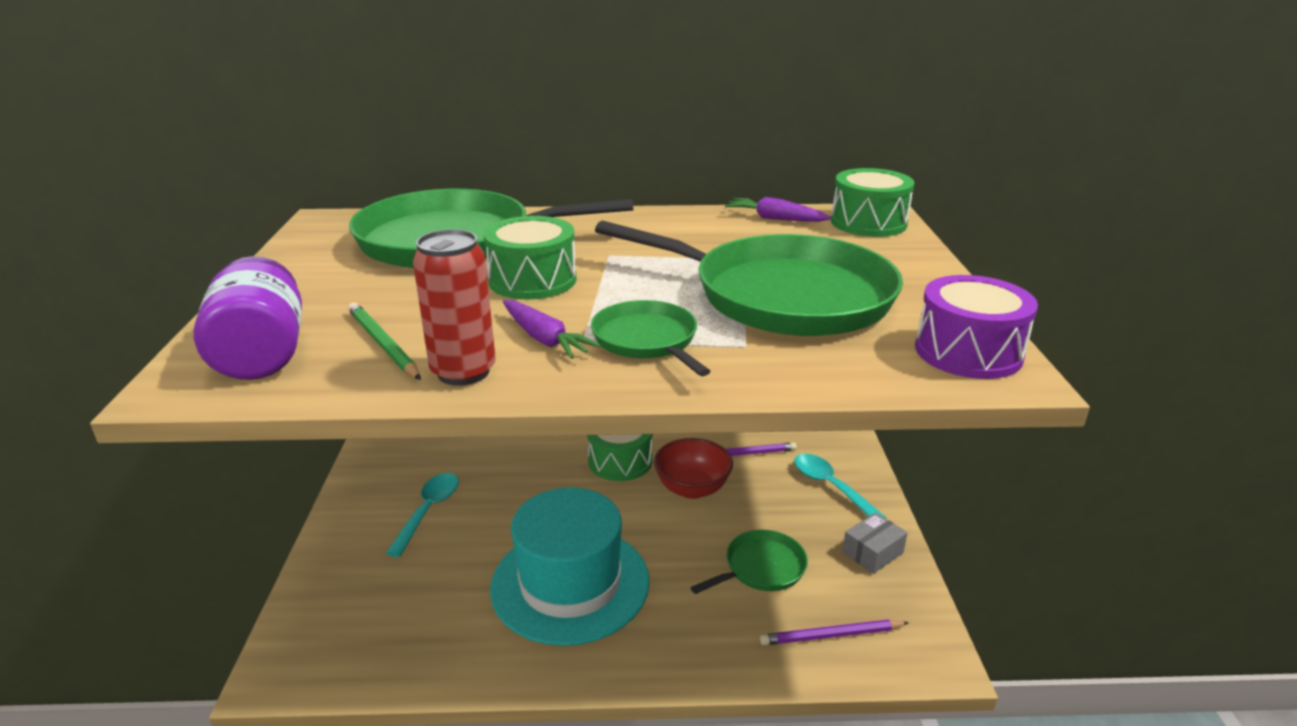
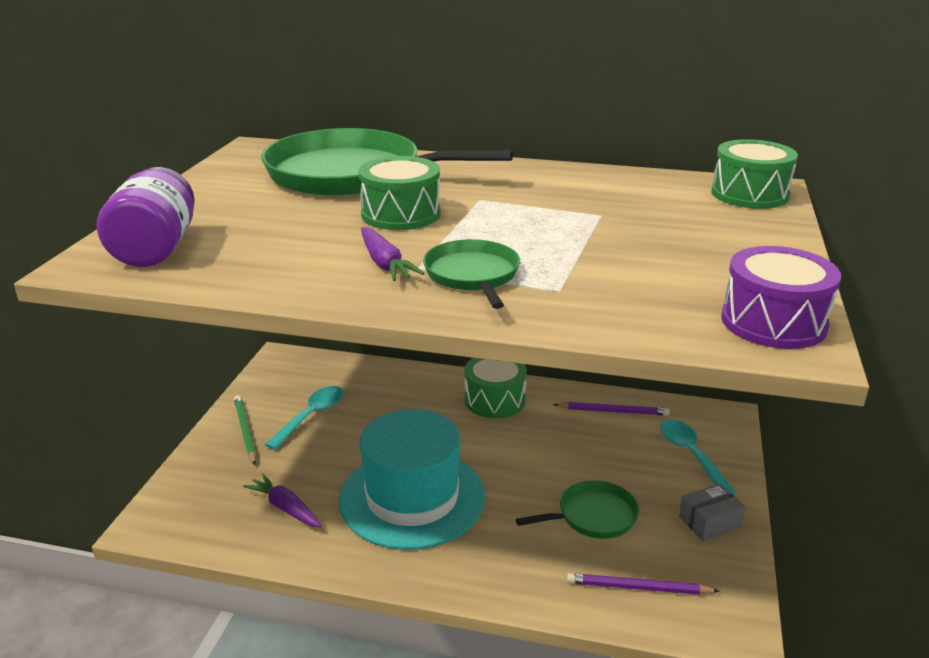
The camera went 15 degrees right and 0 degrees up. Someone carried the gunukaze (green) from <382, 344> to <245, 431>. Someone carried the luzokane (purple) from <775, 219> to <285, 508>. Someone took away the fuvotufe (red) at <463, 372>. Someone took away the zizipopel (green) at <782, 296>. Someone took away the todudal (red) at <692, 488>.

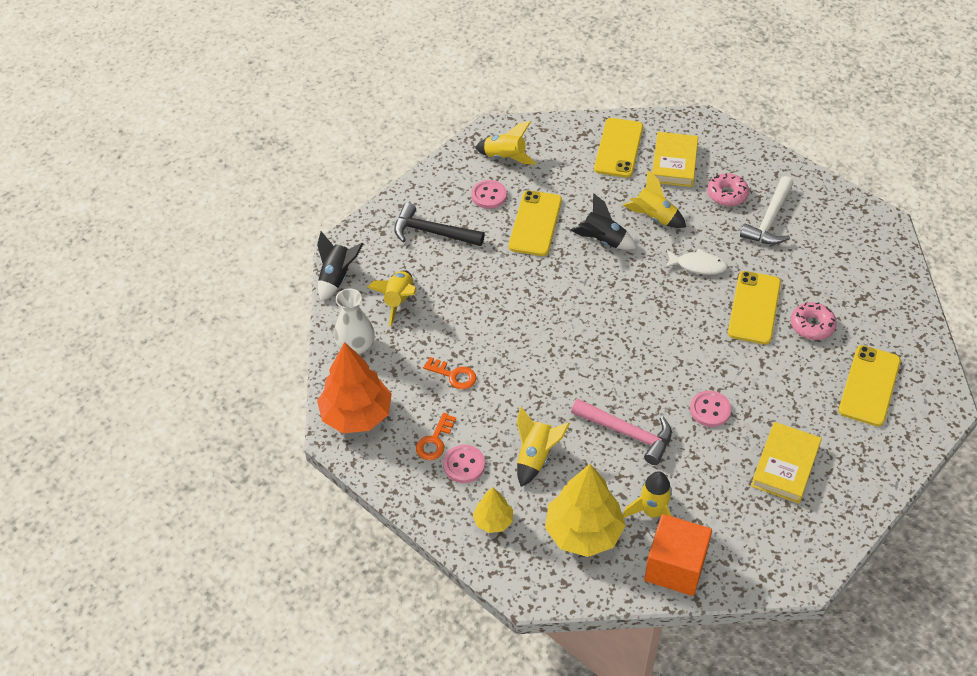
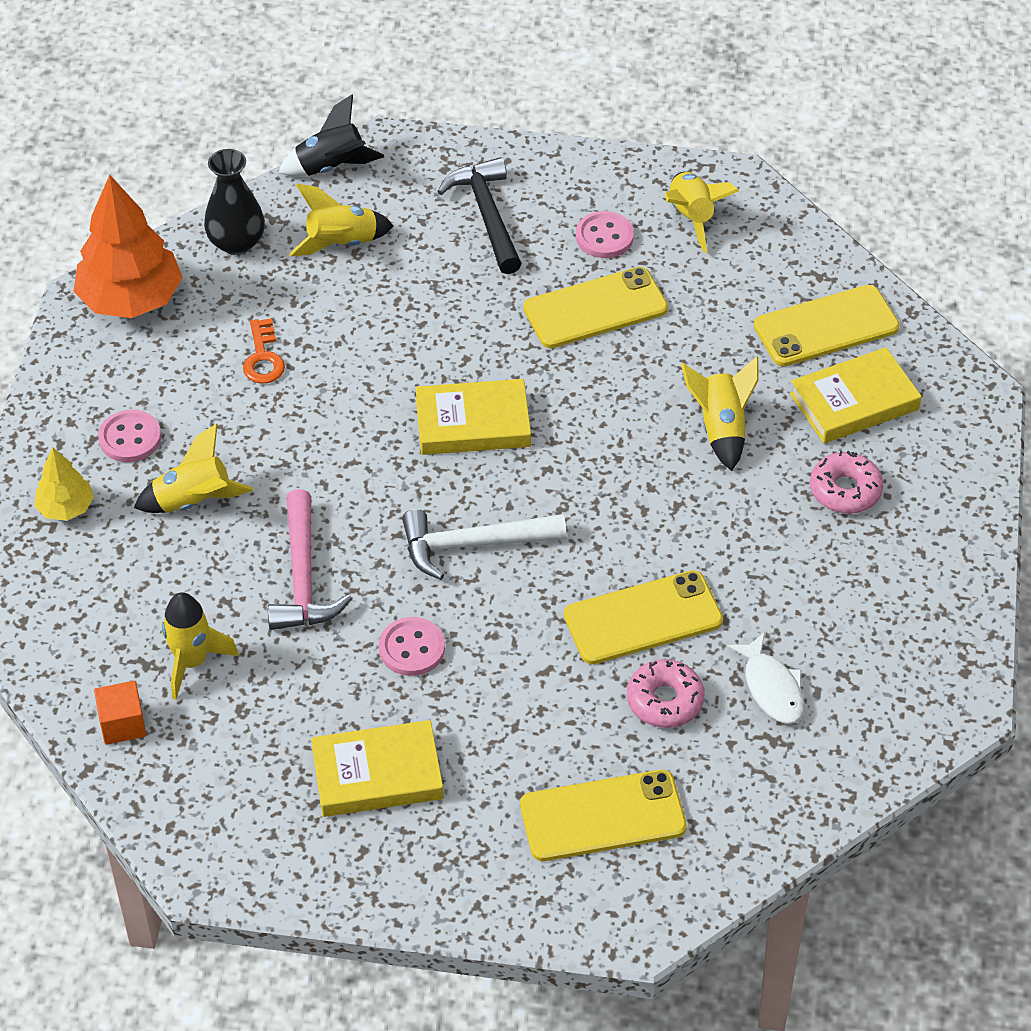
The camera went 55 degrees right and 0 degrees up. Someone scaled the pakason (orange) at <675, 567> by 0.54. Someone repainted the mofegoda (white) at <356, 346>, which became the mofegoda (black) at <236, 242>. Someone carried the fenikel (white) from <770, 220> to <473, 545>. Someone put down the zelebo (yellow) at <473, 423>. Someone carried the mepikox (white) from <698, 265> to <771, 688>. Someone took away the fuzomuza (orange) at <435, 441>. Someone took away the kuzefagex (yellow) at <583, 532>. Someone took away the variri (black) at <603, 241>.

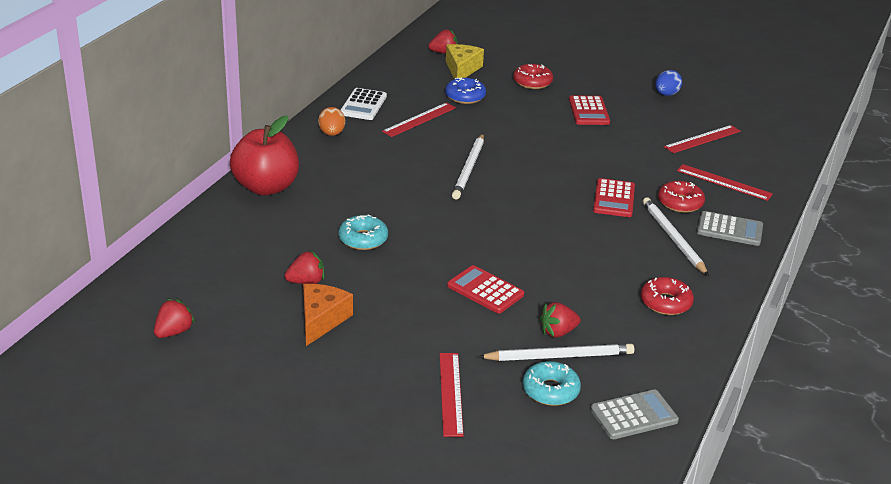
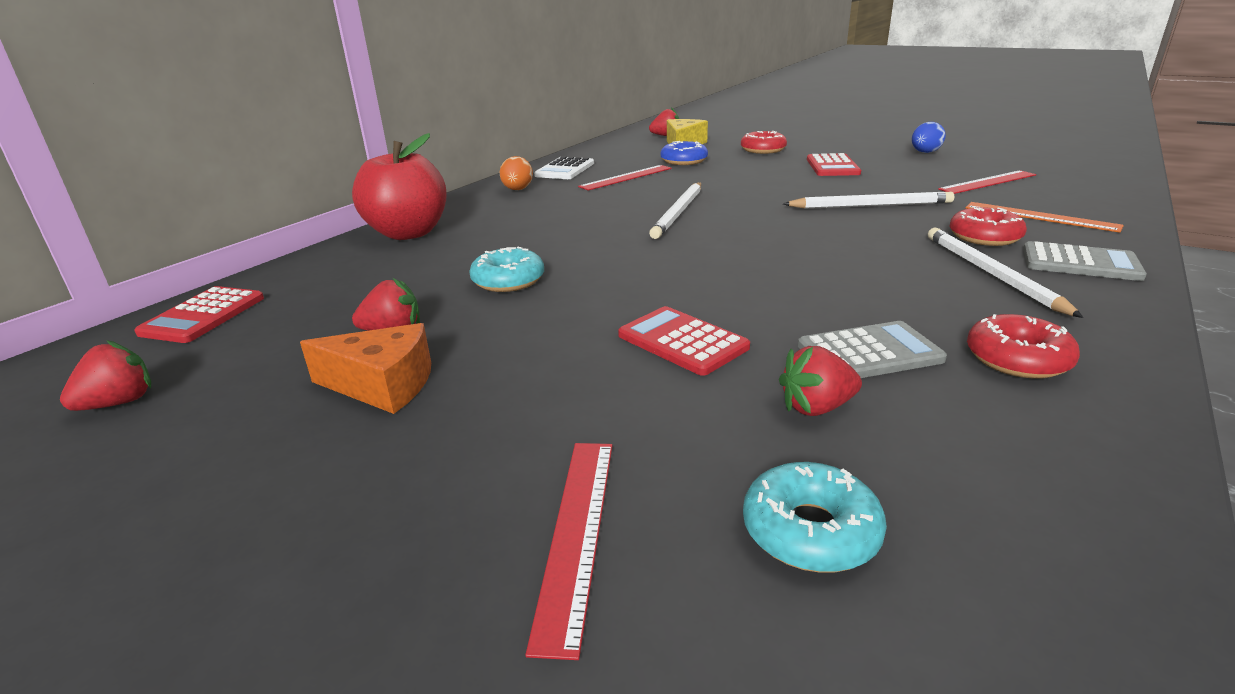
The camera went 10 degrees right and 5 degrees down. Someone carried the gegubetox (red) from <614, 199> to <203, 315>. Someone rotated the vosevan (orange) at <321, 320> by 75 degrees clockwise. Someone carried the gunukaze (white) from <559, 356> to <870, 205>. Someone carried the gegubetox (grey) from <634, 415> to <869, 353>. Someone repainted the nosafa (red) at <724, 182>, which became the nosafa (orange) at <1040, 217>.

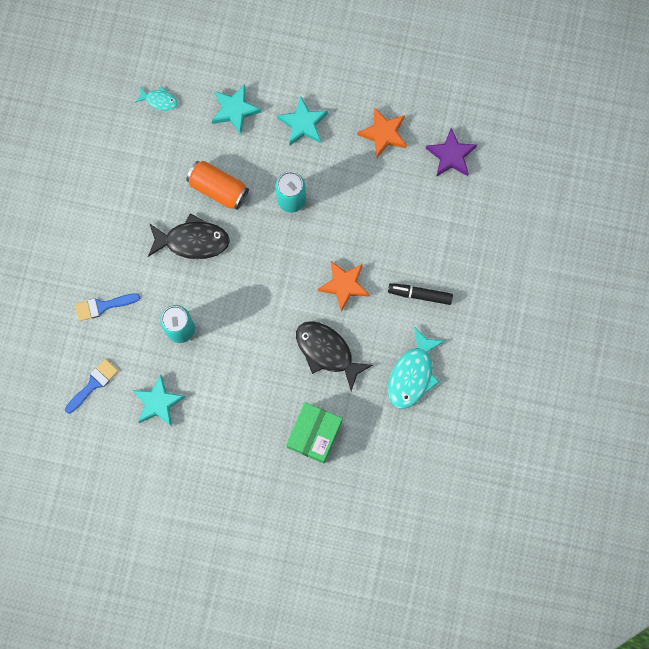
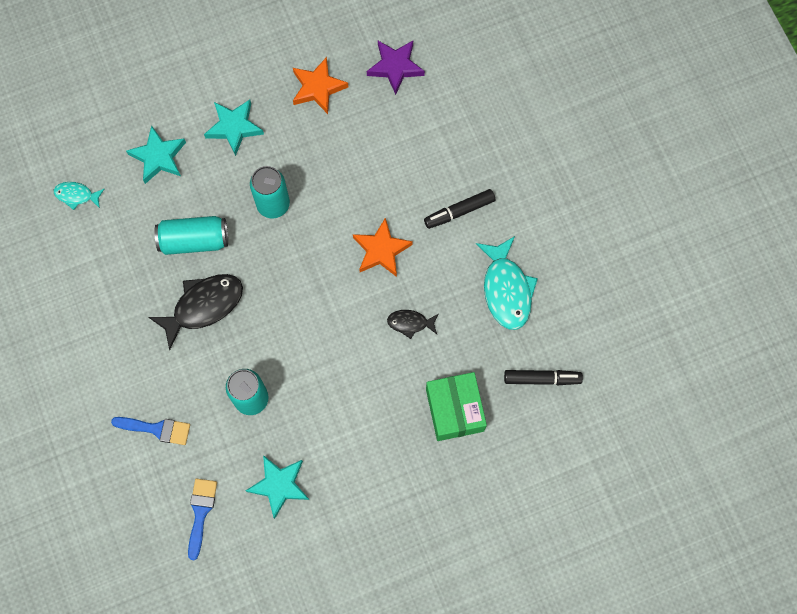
The camera went 35 degrees left and 5 degrees down. Someone rotated the mepikox (turquoise) at <159, 100> by 150 degrees counterclockwise. Someone rotated the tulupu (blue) at <102, 306> by 120 degrees counterclockwise. Someone repainted the fuvotufe (orange) at <218, 189>, which became the fuvotufe (turquoise) at <194, 240>. Someone scaled the mepikox (black) at <327, 351> by 0.53. Someone put down the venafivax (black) at <542, 379>.

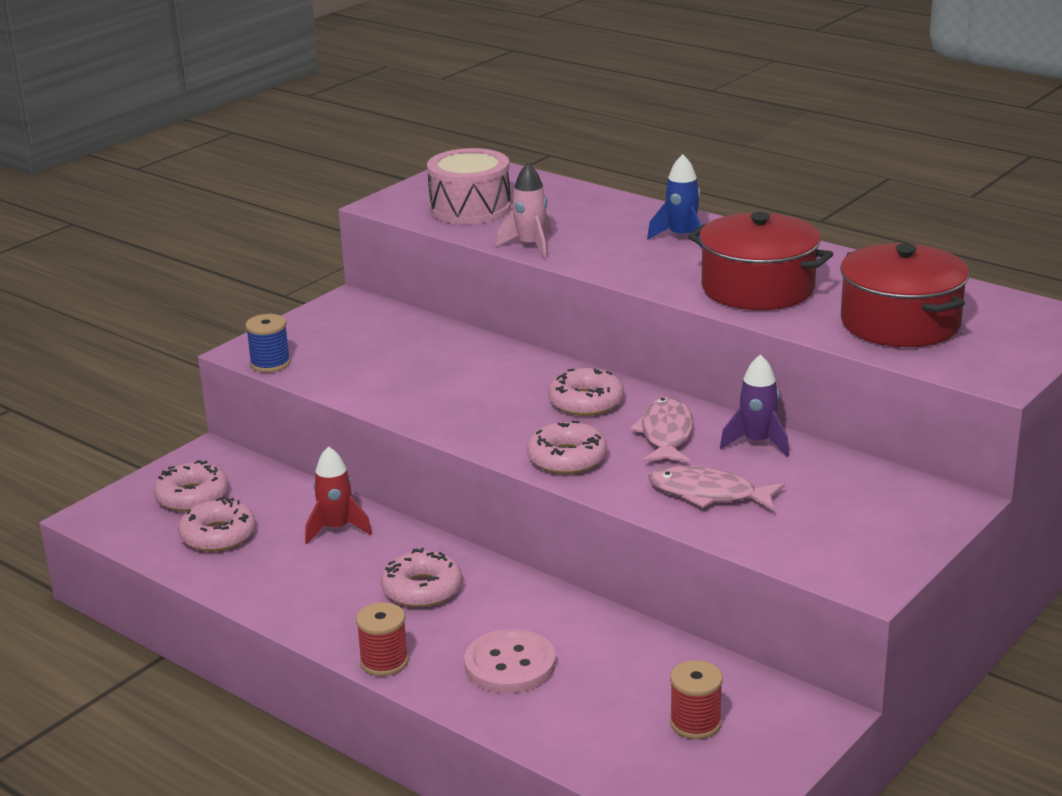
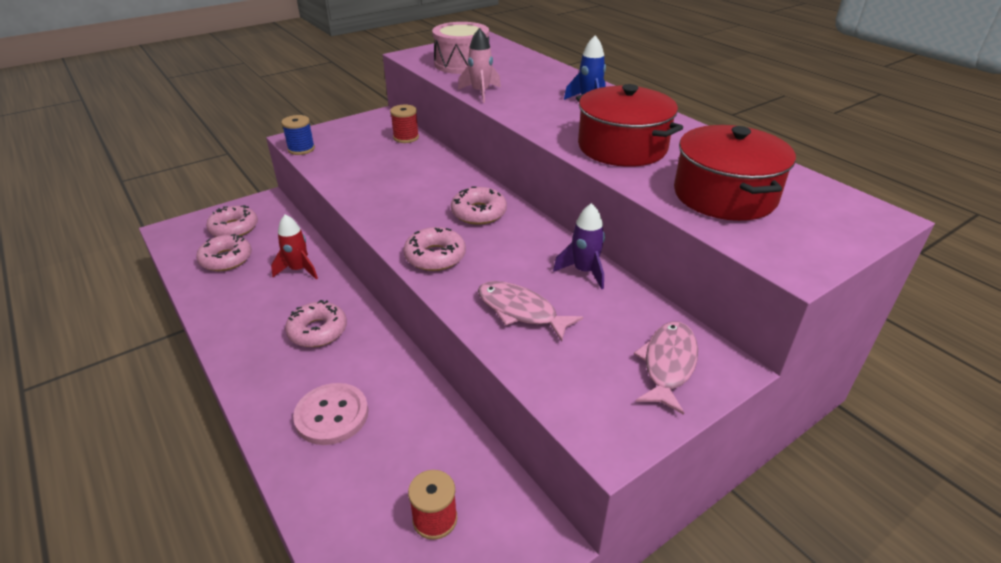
The camera went 15 degrees right and 10 degrees up. Someone carried the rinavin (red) from <384, 662> to <406, 137>. Someone carried the mepikox (pink) from <666, 434> to <668, 364>.

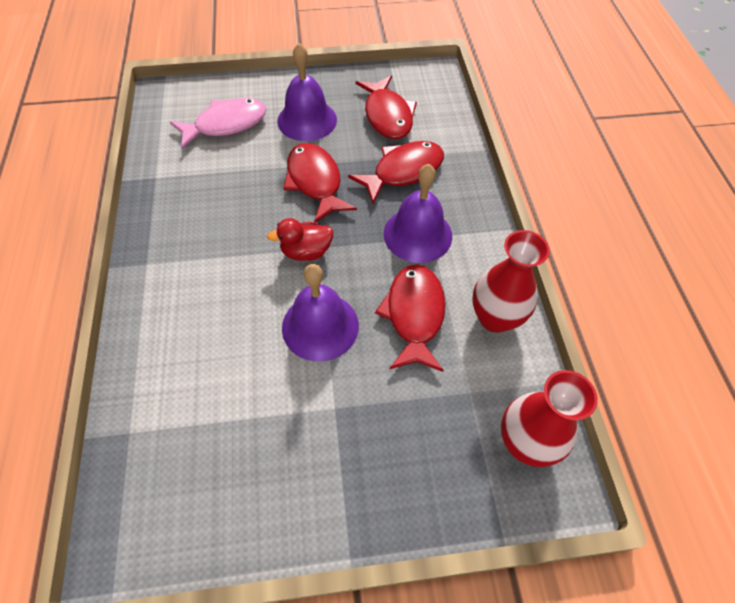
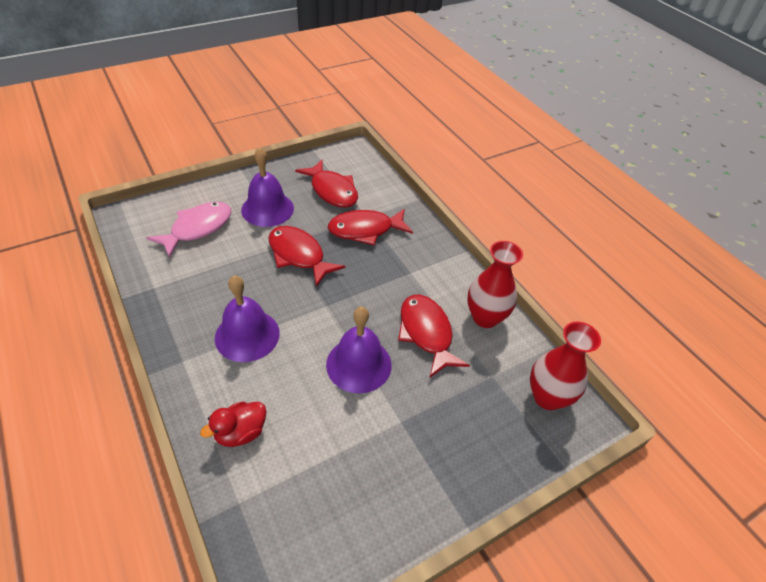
The camera went 25 degrees left and 10 degrees down. Someone carried the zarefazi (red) from <306, 252> to <240, 432>. Someone carried the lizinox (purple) from <417, 234> to <247, 335>. Someone rotated the mepikox (red) at <403, 171> by 135 degrees counterclockwise.

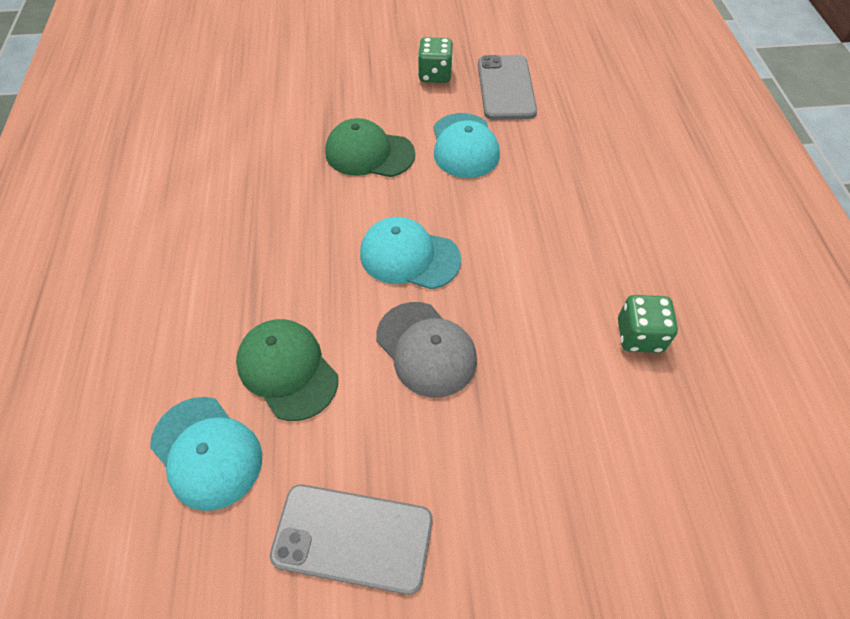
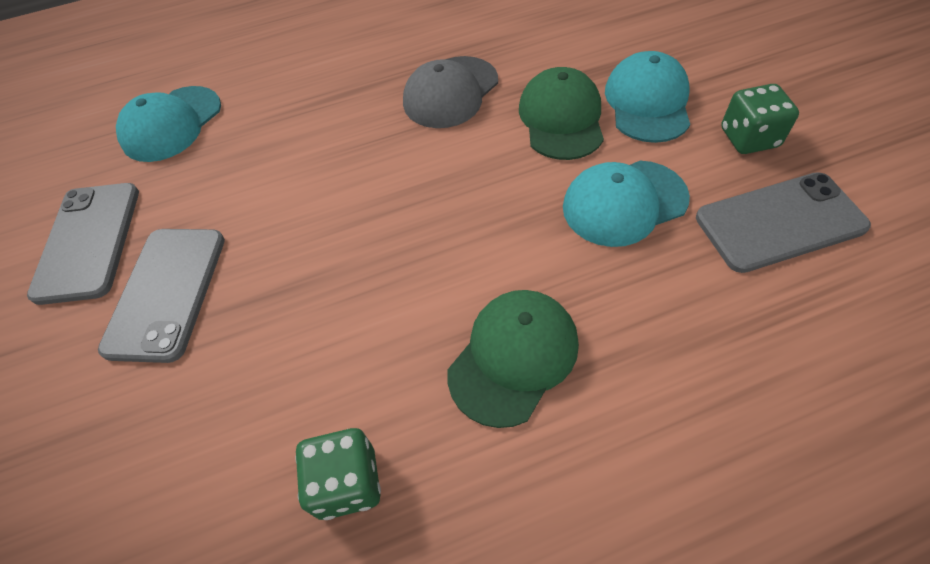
The camera went 80 degrees right and 0 degrees up. Someone put down the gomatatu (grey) at <166, 292>. Someone carried the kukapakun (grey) from <426, 349> to <450, 92>. Someone carried the kukapakun (green) from <287, 370> to <513, 357>. Someone carried the kukapakun (turquoise) from <409, 256> to <647, 102>.

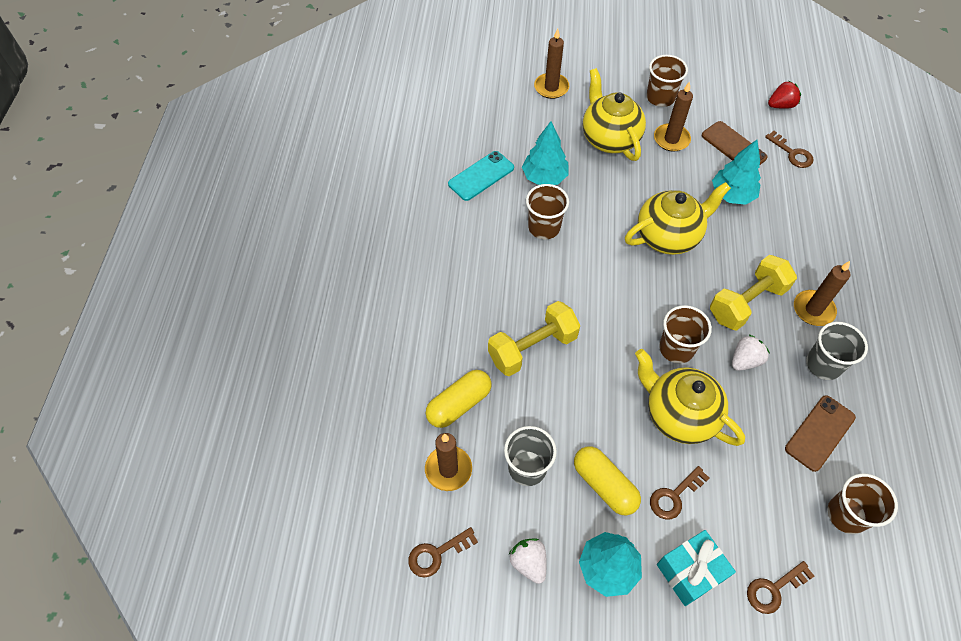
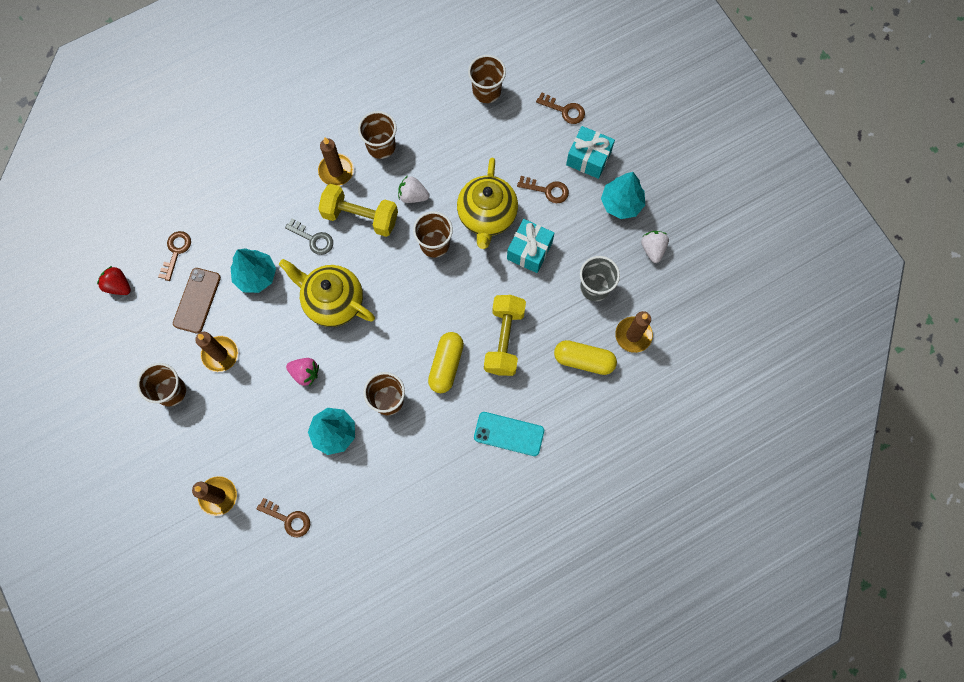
The camera went 125 degrees left and 15 degrees up. Someone carried the fuzomuza (brown) from <437, 554> to <288, 519>. Someone put down the fuzomuza (grey) at <313, 239>. Someone put down the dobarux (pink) at <305, 373>. Someone repainted the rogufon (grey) at <823, 364>, which became the rogufon (brown) at <381, 146>. Someone carried the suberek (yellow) from <604, 485> to <446, 365>. Someone carried the gomatatu (turquoise) from <481, 176> to <509, 434>. Someone rotated the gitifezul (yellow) at <532, 348> by 75 degrees clockwise. Someone put down the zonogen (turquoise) at <529, 251>. Someone rotated the dobarux (white) at <529, 563> by 150 degrees clockwise. Someone took away the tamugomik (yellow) at <609, 139>. Someone took away the gomatatu (brown) at <819, 433>.

